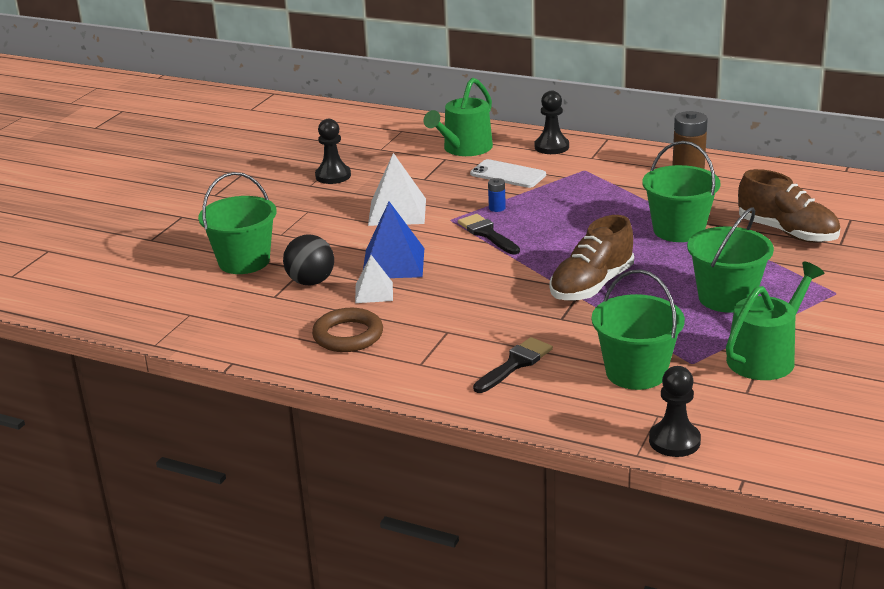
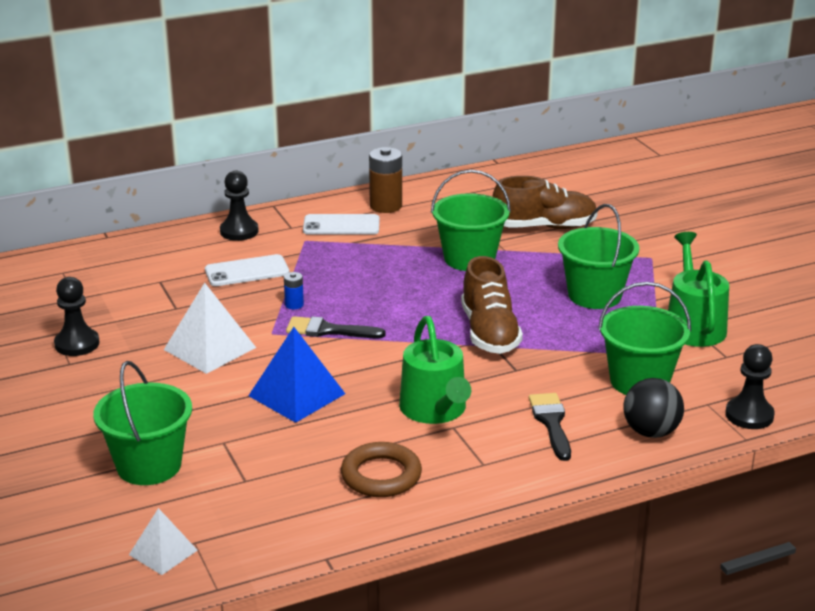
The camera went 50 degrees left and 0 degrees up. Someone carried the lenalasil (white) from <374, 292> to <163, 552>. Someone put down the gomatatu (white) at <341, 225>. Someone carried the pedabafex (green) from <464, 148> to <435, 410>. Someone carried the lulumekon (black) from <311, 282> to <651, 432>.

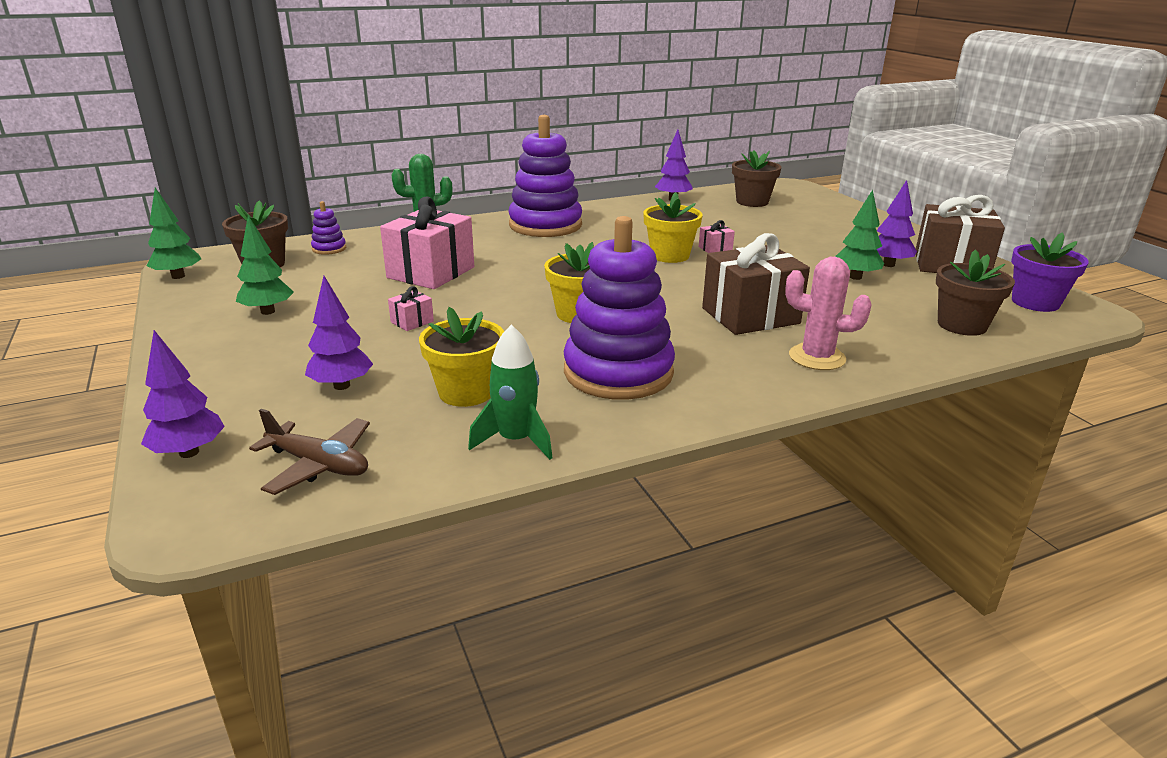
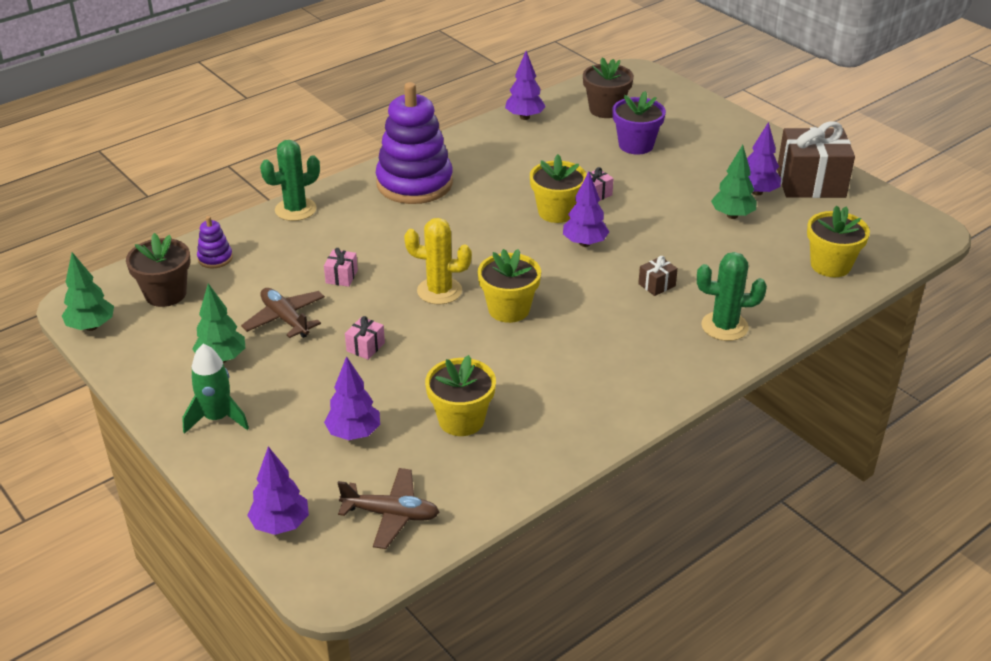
The camera went 15 degrees left and 10 degrees up. Someone carried the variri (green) from <515, 440> to <217, 418>. Someone put down the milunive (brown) at <285, 319>. Someone scaled the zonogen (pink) at <431, 272> by 0.42. Someone put down the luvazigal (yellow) at <439, 291>. Someone put down the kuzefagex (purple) at <584, 243>. Someone carried the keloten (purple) from <1035, 302> to <636, 145>. Someone scaled the zonogen (brown) at <750, 316> by 0.42. Someone repainted the luvazigal (pink) at <817, 357>, which became the luvazigal (green) at <724, 326>. Someone repainted the keloten (brown) at <962, 325>, which became the keloten (yellow) at <830, 265>. Someone took away the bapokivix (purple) at <618, 372>.

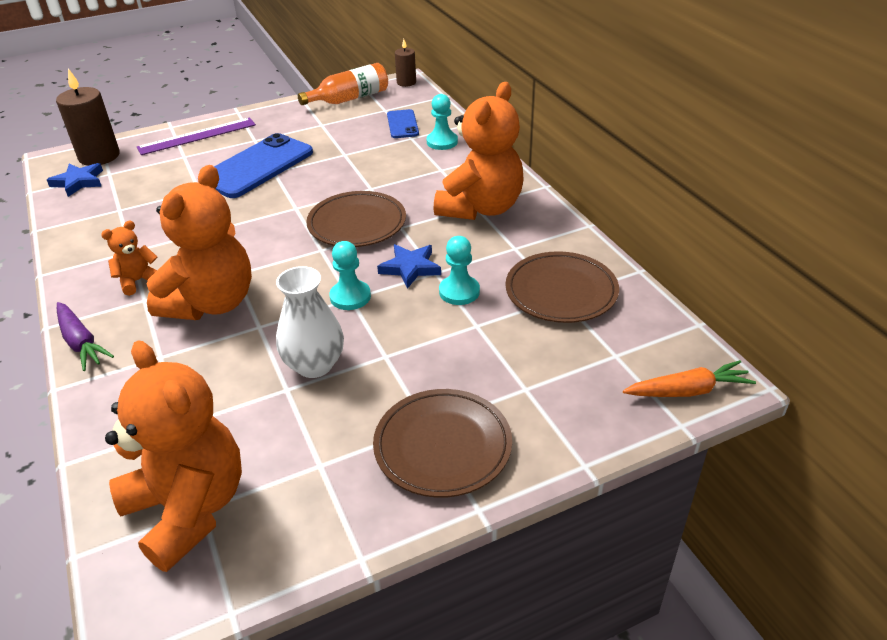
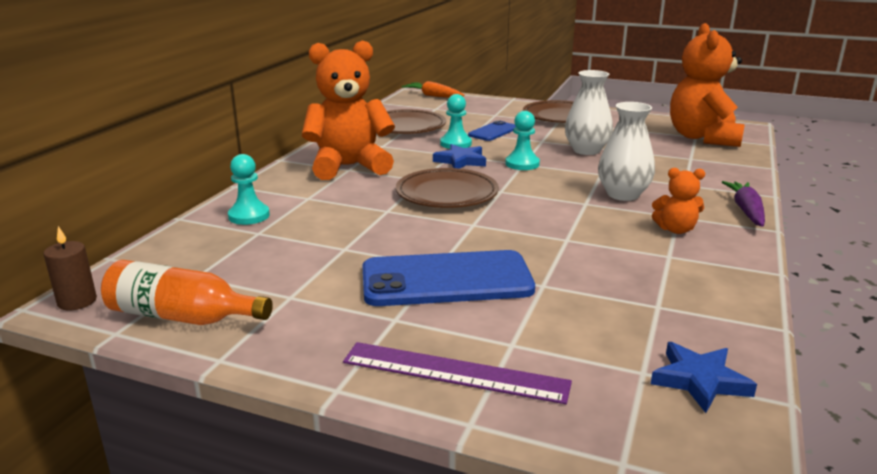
The camera went 135 degrees left and 15 degrees down. Someone carried the gomatatu (blue) from <402, 124> to <493, 132>. Someone swapped the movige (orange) at <211, 303> for the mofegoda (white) at <623, 194>. Someone took away the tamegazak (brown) at <99, 156>.

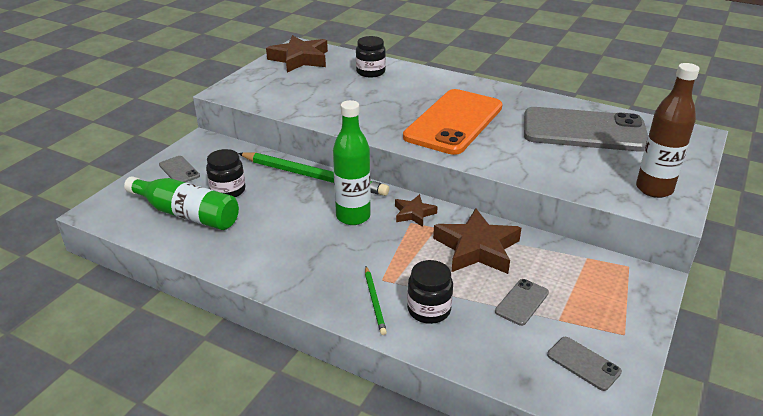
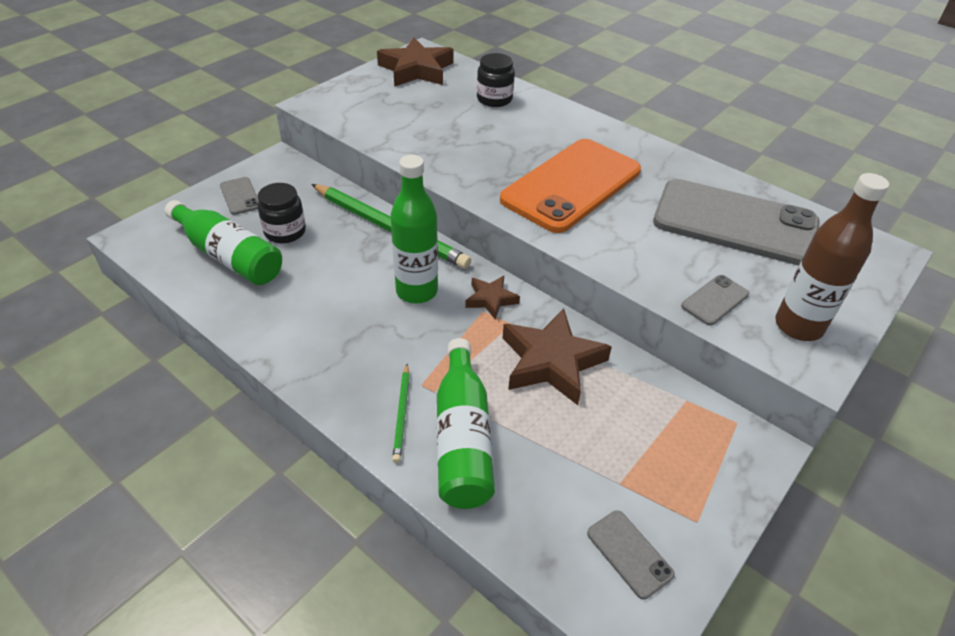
The camera went 10 degrees right and 10 degrees up. Someone swapped the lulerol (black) at <429, 310> for the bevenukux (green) at <463, 438>. Someone carried the gomatatu (grey) from <522, 302> to <715, 300>.

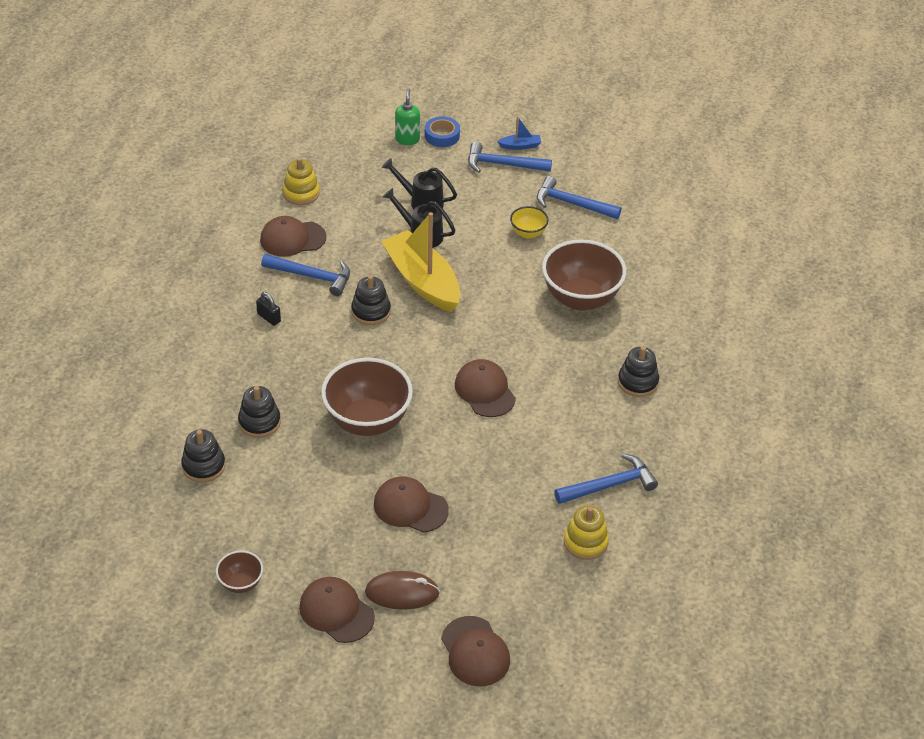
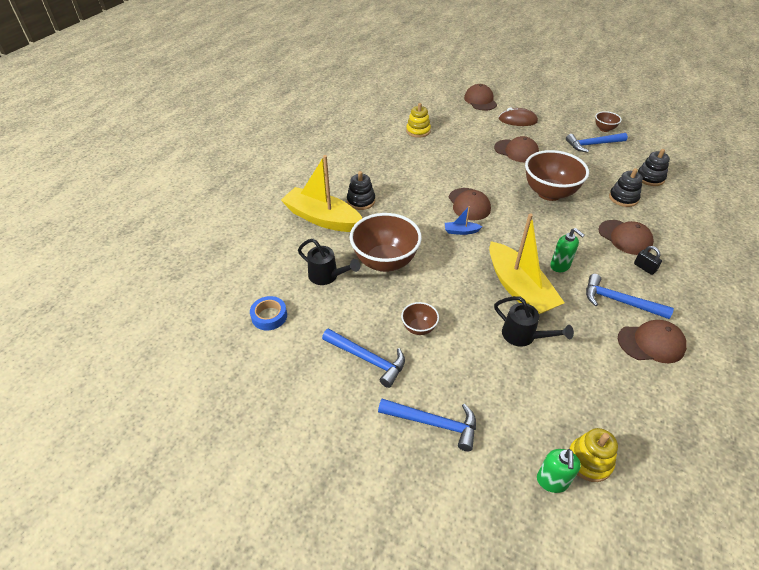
The camera went 170 degrees left and 0 degrees up. Someone carried the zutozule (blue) from <442, 136> to <269, 316>. Someone put down the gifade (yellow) at <322, 218>. Someone carried the pedabafex (black) from <421, 202> to <327, 276>. Someone repainted the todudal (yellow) at <528, 233>, which became the todudal (brown) at <419, 328>. Someone carried the gifade (blue) from <520, 146> to <461, 231>. Someone swapped the bapokivix (black) at <371, 311> for the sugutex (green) at <560, 266>. Someone carried the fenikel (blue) from <610, 485> to <592, 144>. Someone carried the bapokivix (yellow) from <301, 193> to <589, 461>. Someone carried the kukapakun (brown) from <336, 612> to <625, 237>.

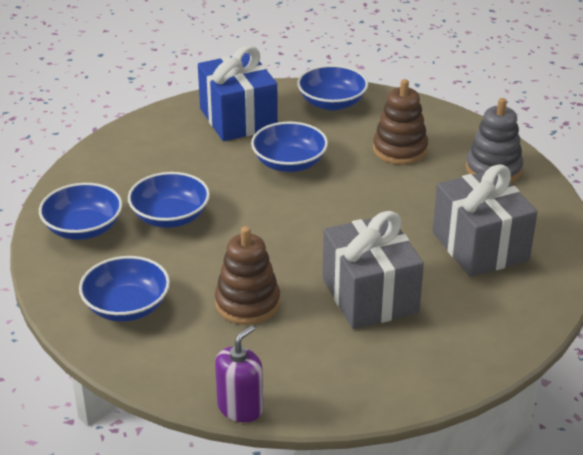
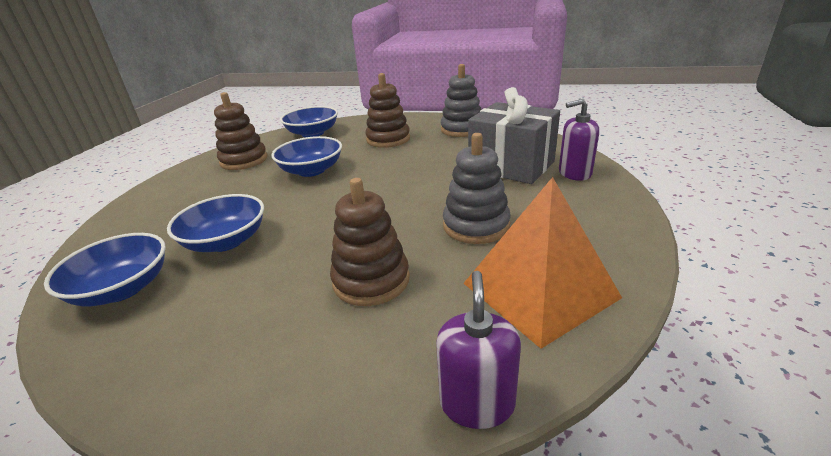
The camera went 30 degrees left and 5 degrees down. Someone swapped the zonogen (blue) at <238, 118> for the bapokivix (brown) at <244, 160>. Someone swapped the zonogen (grey) at <370, 295> for the bapokivix (grey) at <476, 226>. Someone put down the lenalasil (orange) at <539, 290>. Someone put down the sugutex (purple) at <574, 173>. Someone took away the todudal (blue) at <127, 307>.

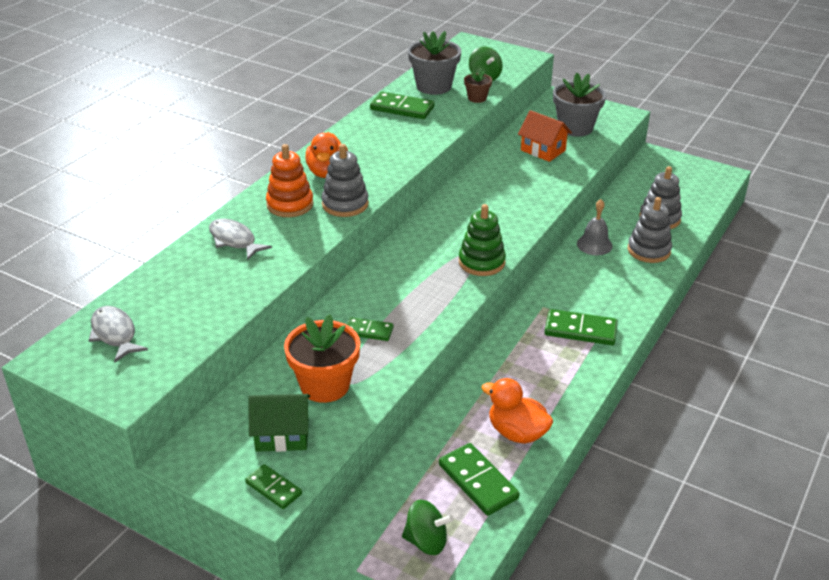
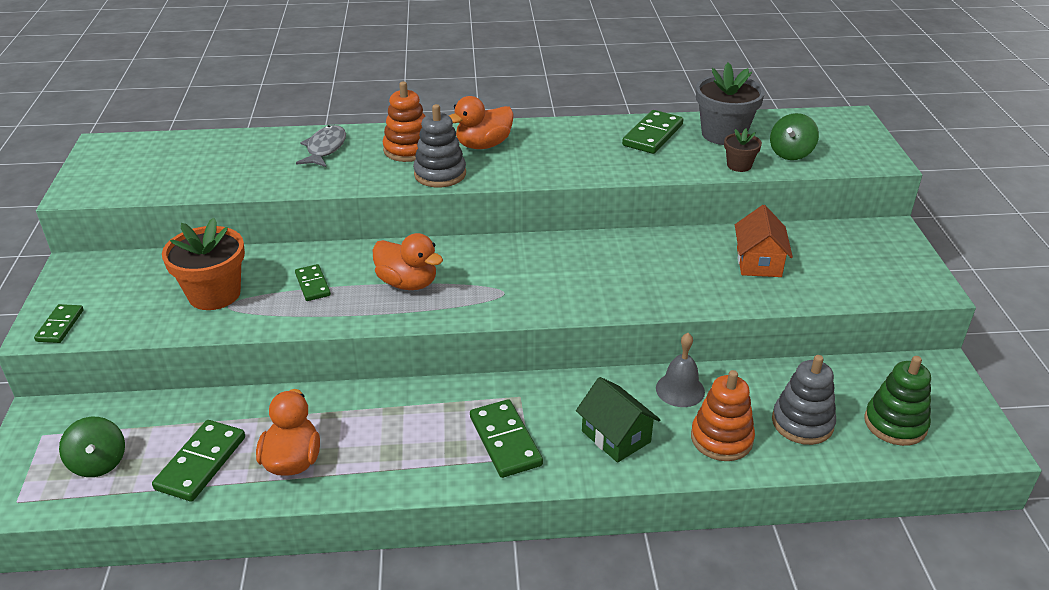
The camera went 55 degrees right and 0 degrees up. Someone put down the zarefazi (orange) at <408, 283>. Someone carried the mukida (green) from <282, 435> to <616, 436>. Someone rotated the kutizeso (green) at <402, 108> by 45 degrees clockwise. Someone repainted the bapokivix (grey) at <648, 250>, which became the bapokivix (orange) at <721, 438>. Someone carried the bapokivix (green) from <481, 262> to <895, 424>. Someone took away the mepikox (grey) at <115, 334>. Someone took away the keloten (grey) at <575, 128>.

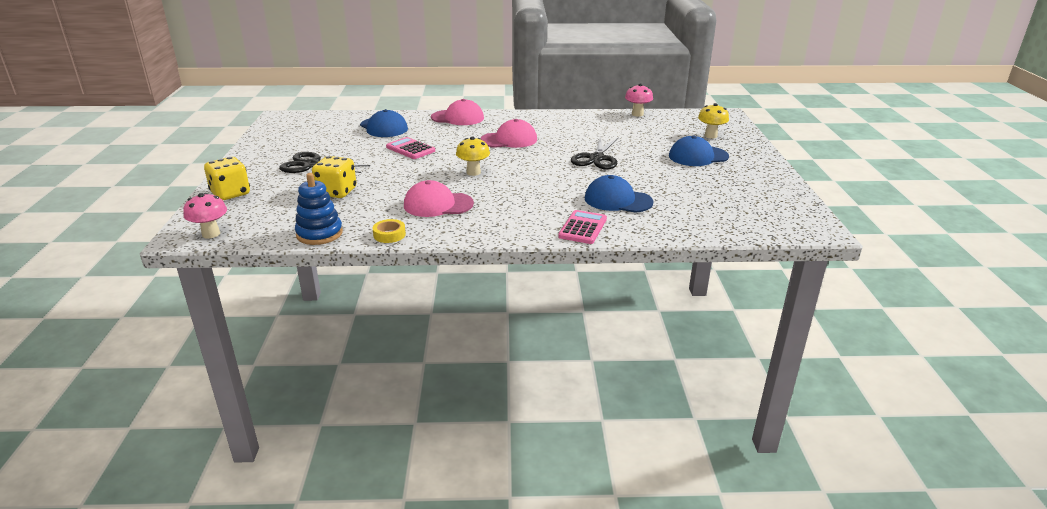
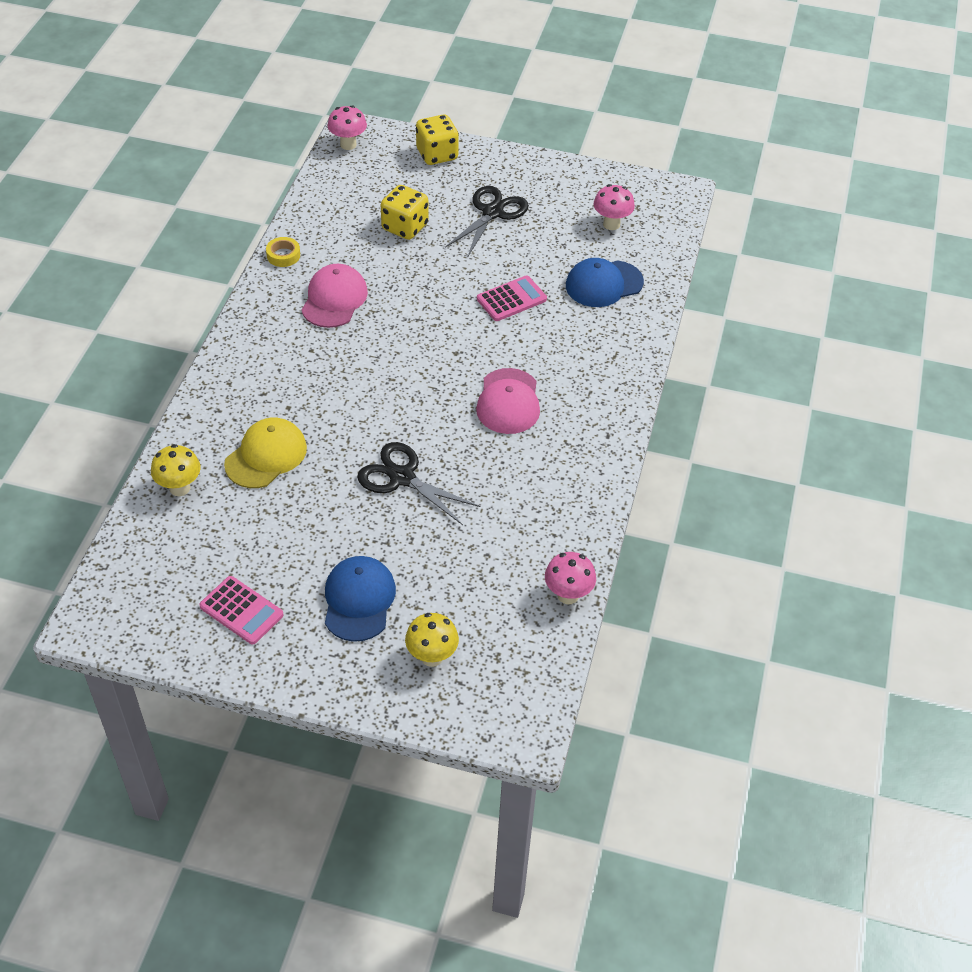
The camera went 105 degrees right and 20 degrees up. Someone carried the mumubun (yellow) from <473, 172> to <179, 488>. Someone carried the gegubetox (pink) from <583, 228> to <241, 611>. Someone repainted the kukapakun (blue) at <617, 200>, which became the kukapakun (yellow) at <266, 456>. Someone put down the mumubun (pink) at <611, 224>. Someone took away the bapokivix (blue) at <319, 234>. Someone took away the kukapakun (pink) at <457, 118>.

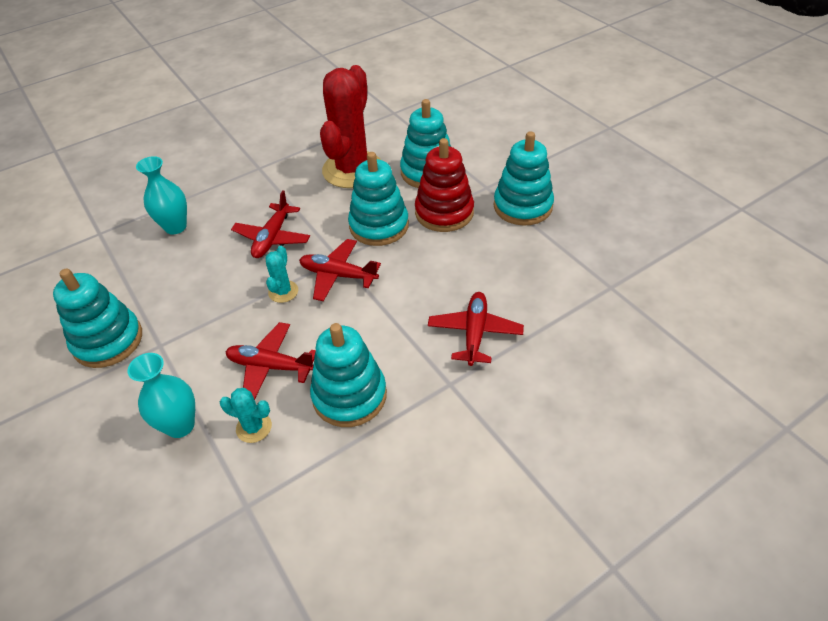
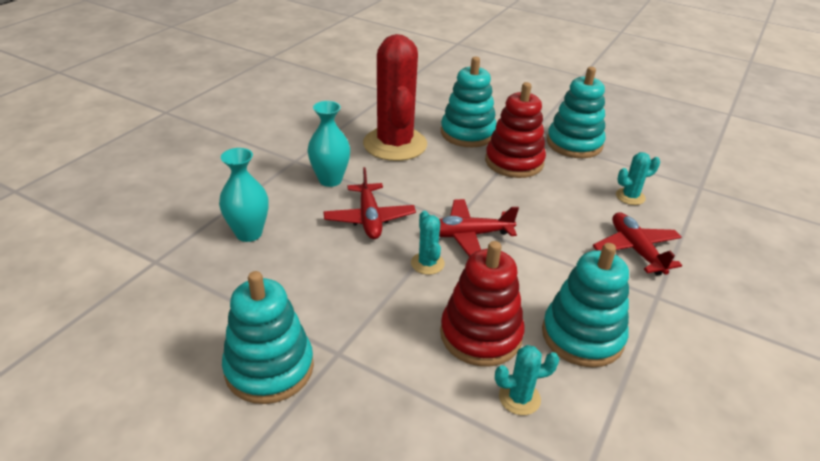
The camera went 30 degrees left and 10 degrees down. Someone carried the mofegoda (turquoise) from <180, 425> to <330, 180>. Someone swapped the milunive (red) at <270, 366> for the bapokivix (red) at <480, 335>. Someone put down the luvazigal (turquoise) at <630, 197>. Someone took away the bapokivix (turquoise) at <379, 226>.

